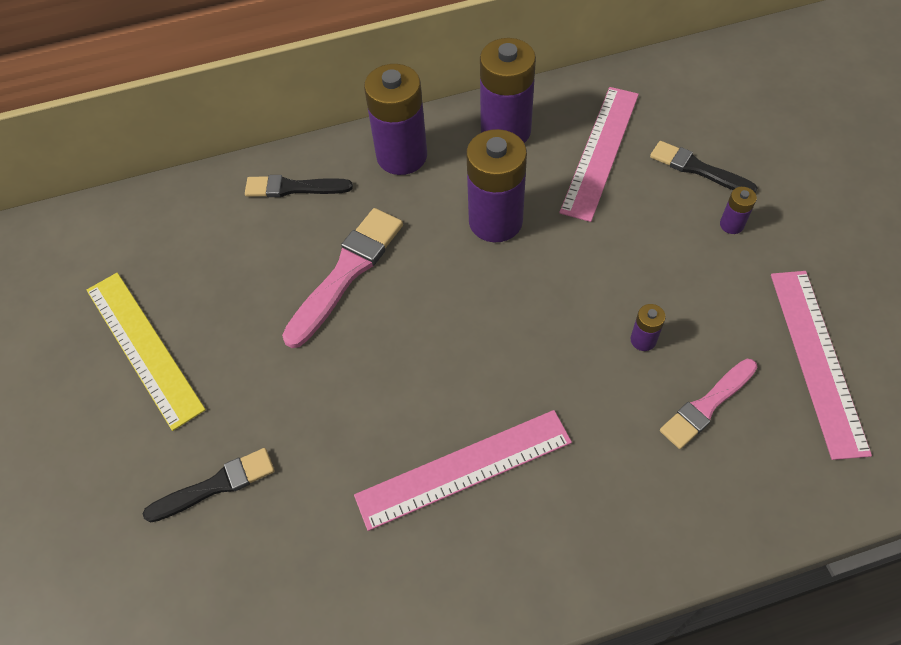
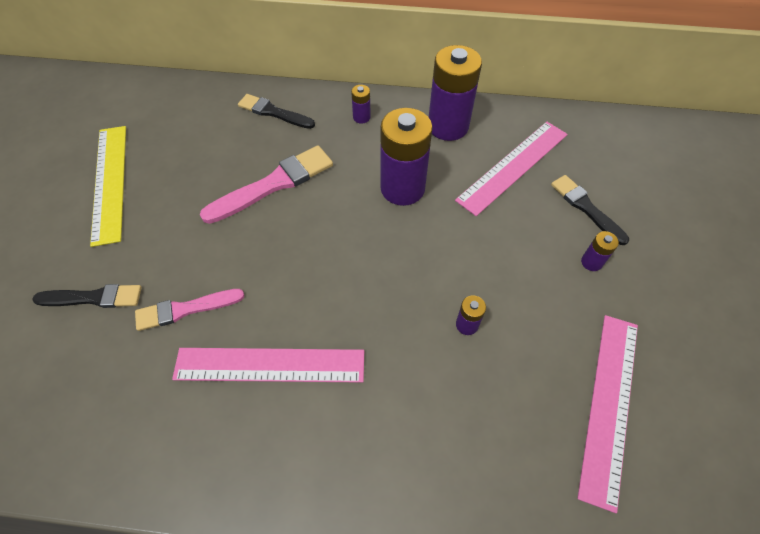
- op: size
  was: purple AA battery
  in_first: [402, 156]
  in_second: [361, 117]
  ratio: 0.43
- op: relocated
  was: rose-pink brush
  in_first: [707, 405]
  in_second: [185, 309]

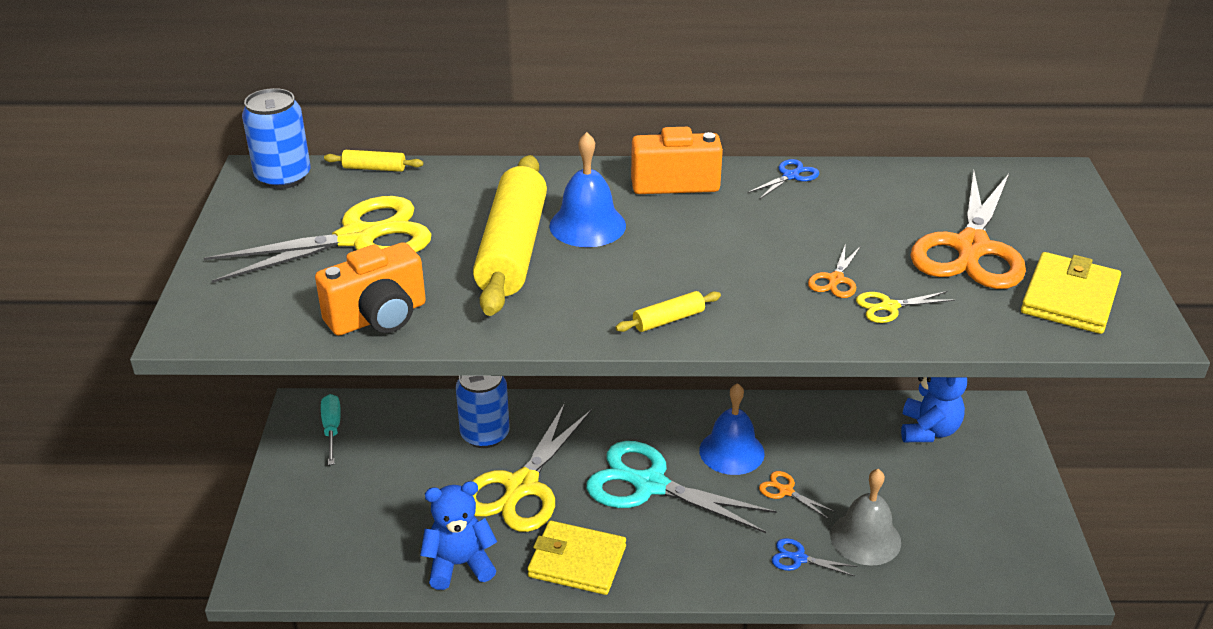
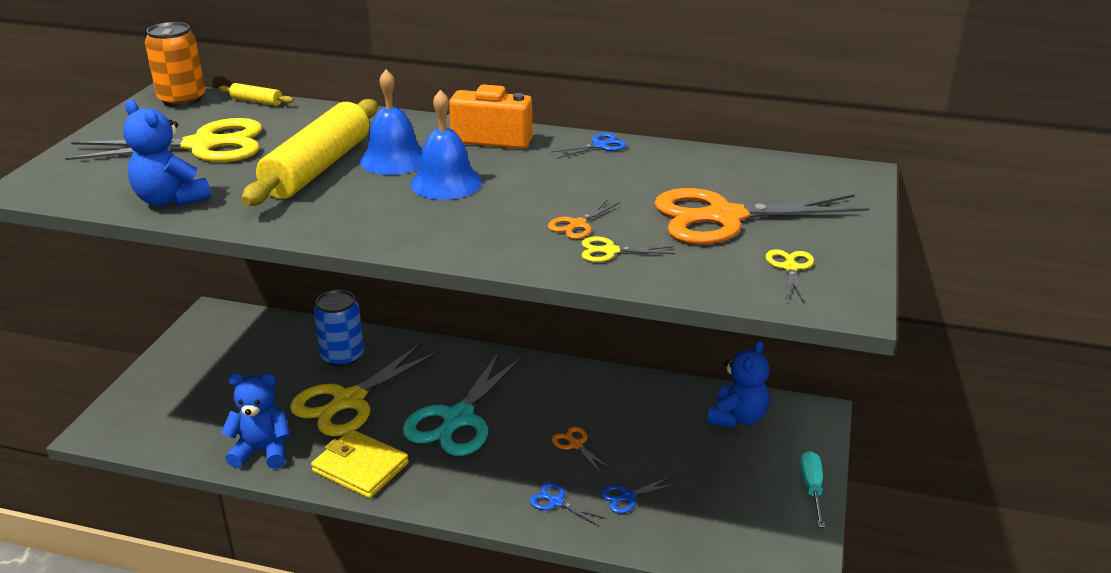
- op: colour
  was: royal blue tin
  now: orange tin
  in_first: [283, 177]
  in_second: [182, 99]
- op: spun
  was: orange pair of scissors
  in_first: [971, 248]
  in_second: [724, 217]
  clockwise: 45
- op: exchanged
  was: orange compact camera
  now: royal blue teddy
  in_first: [378, 317]
  in_second: [170, 200]
- op: exchanged
  was: yellow card wallet
  now: yellow pair of scissors
  in_first: [1069, 298]
  in_second: [790, 268]
- op: missing
  was: yellow dough roller
  in_first: [668, 319]
- op: relocated
  was: royal blue school bell
  in_first: [731, 451]
  in_second: [446, 183]
- op: relocated
  was: turquoise flat screwdriver
  in_first: [332, 429]
  in_second: [812, 488]
- op: spun
  was: turquoise pair of scissors
  in_first: [650, 485]
  in_second: [458, 419]
  clockwise: -105
- op: exchanged
  was: gray school bell
  now: royal blue pair of scissors
  in_first: [865, 538]
  in_second: [627, 497]

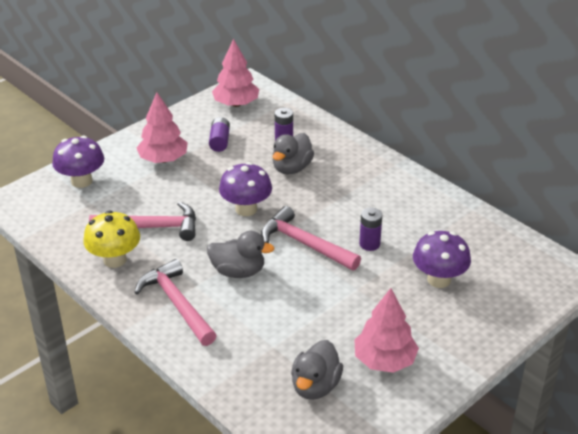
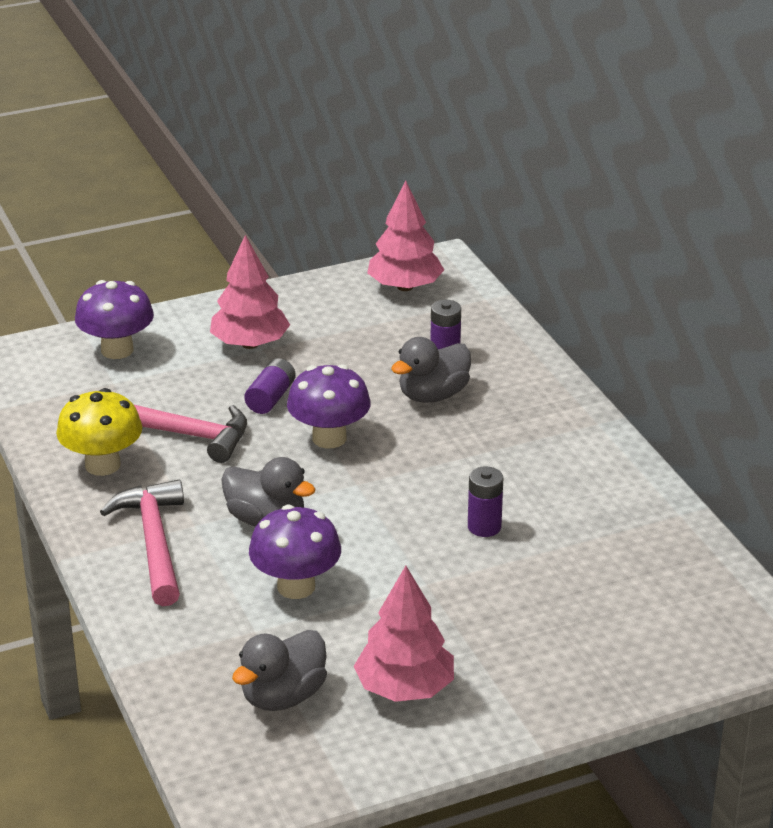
- op: relocated
  was: purple AA battery
  in_first: [219, 141]
  in_second: [270, 398]
- op: missing
  was: rose-pink carpenter's hammer
  in_first: [305, 244]
- op: relocated
  was: purple fungus
  in_first: [439, 279]
  in_second: [296, 586]

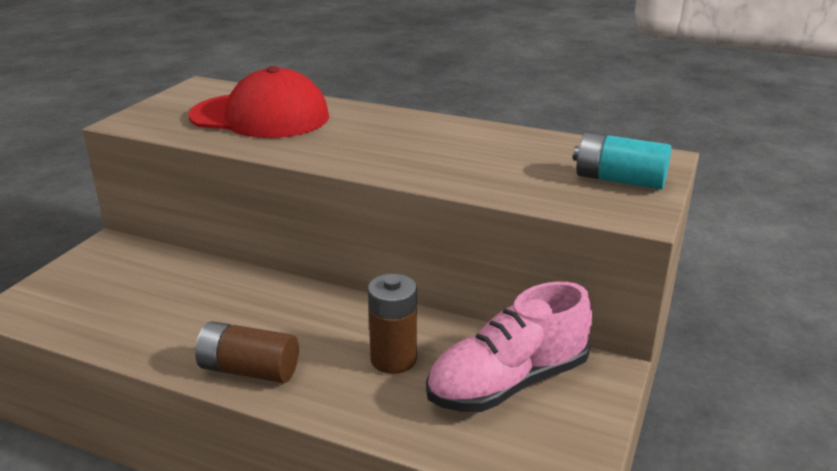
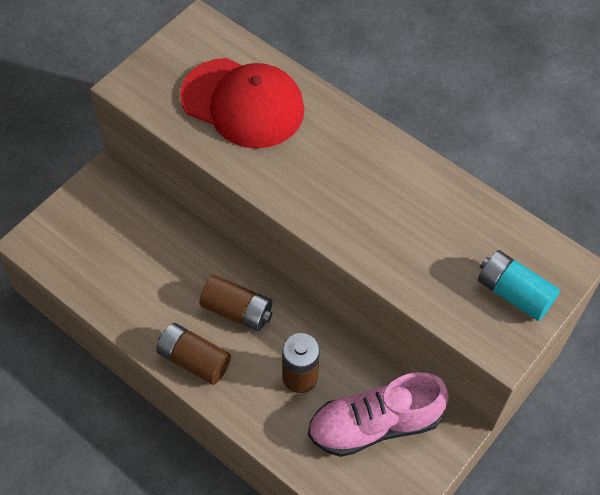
- op: appeared
  now: dark brown AA battery
  in_second: [237, 311]

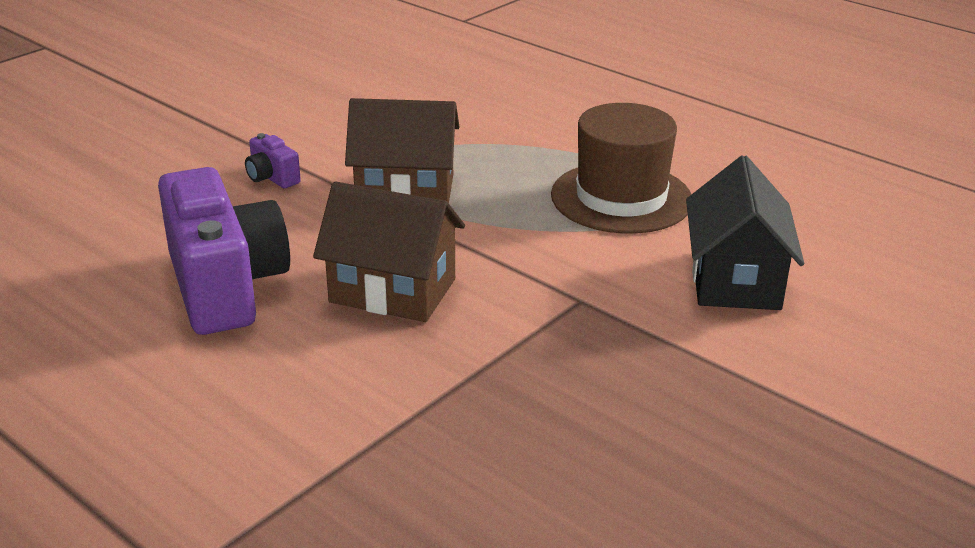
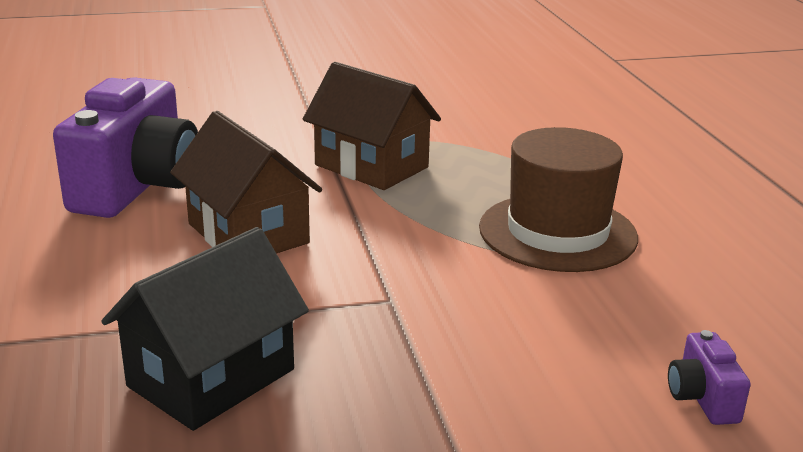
- op: relocated
  was: purple compact camera
  in_first: [272, 178]
  in_second: [702, 398]
- op: relocated
  was: jet-black toy house
  in_first: [735, 279]
  in_second: [211, 378]

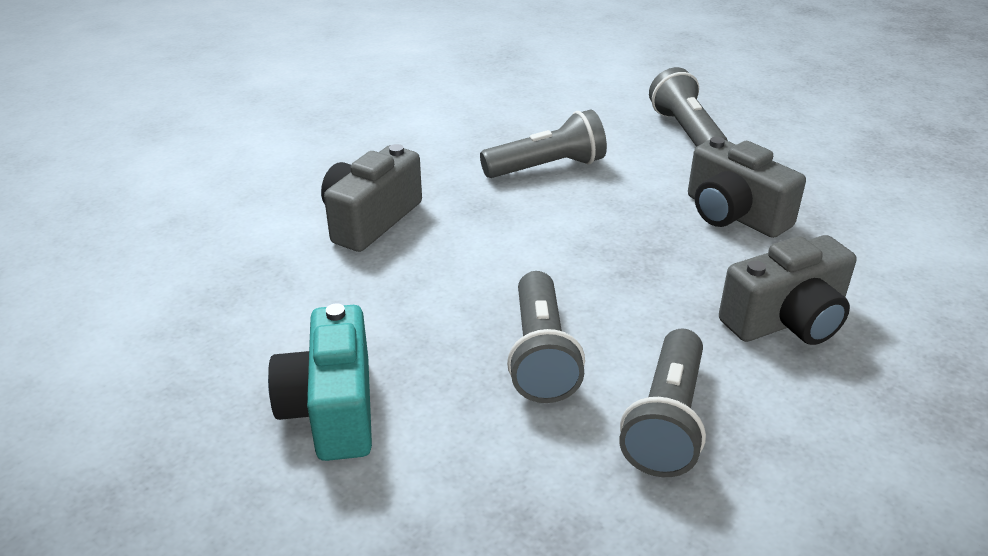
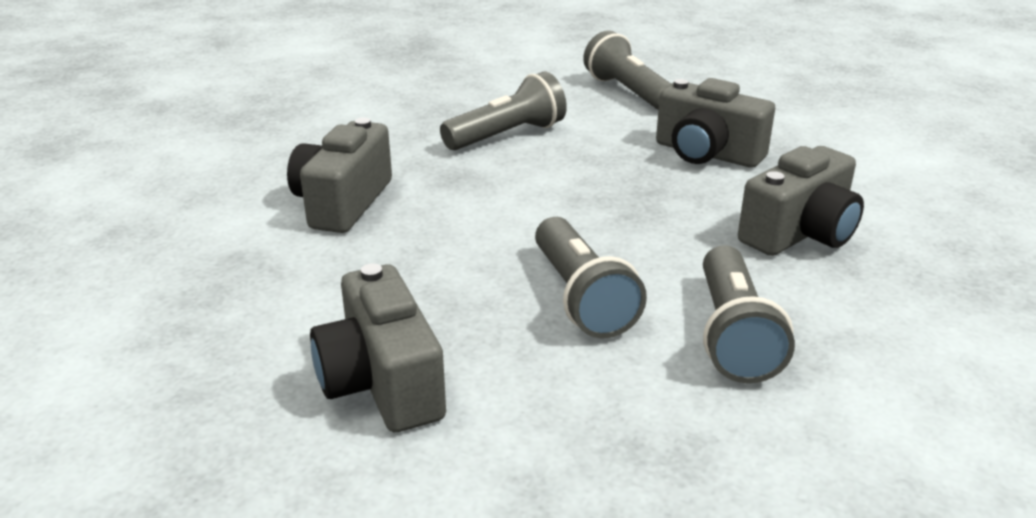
- op: colour
  was: turquoise compact camera
  now: gray compact camera
  in_first: [332, 409]
  in_second: [382, 382]

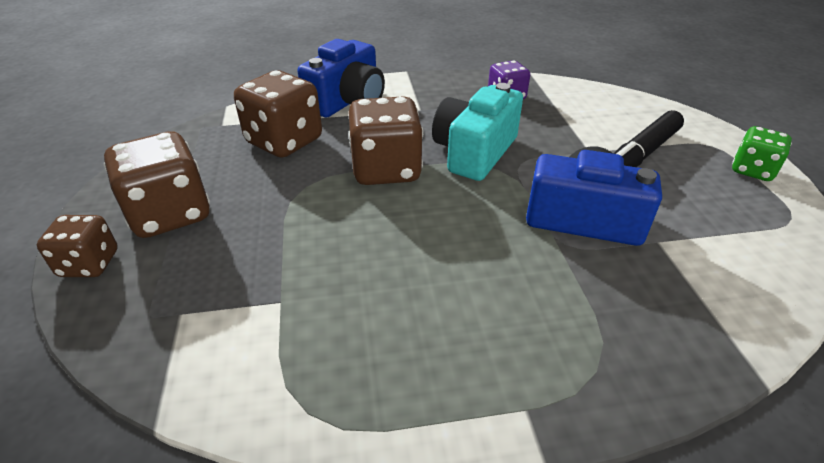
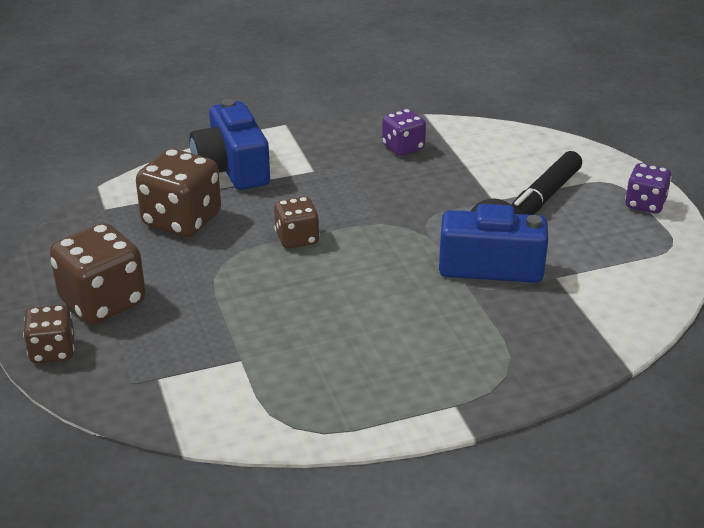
- op: spun
  was: royal blue compact camera
  in_first: [347, 101]
  in_second: [232, 168]
  clockwise: 135
- op: missing
  was: turquoise compact camera
  in_first: [474, 152]
- op: size
  was: dark brown game die
  in_first: [386, 170]
  in_second: [297, 239]
  ratio: 0.59
- op: colour
  was: leaf-green game die
  now: purple game die
  in_first: [752, 170]
  in_second: [645, 204]

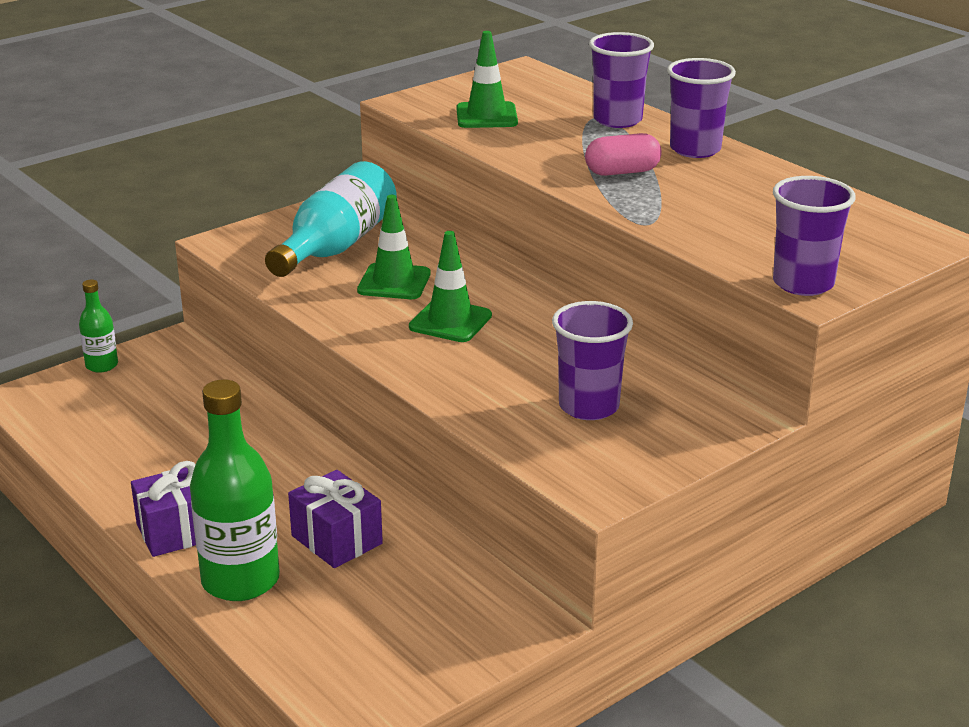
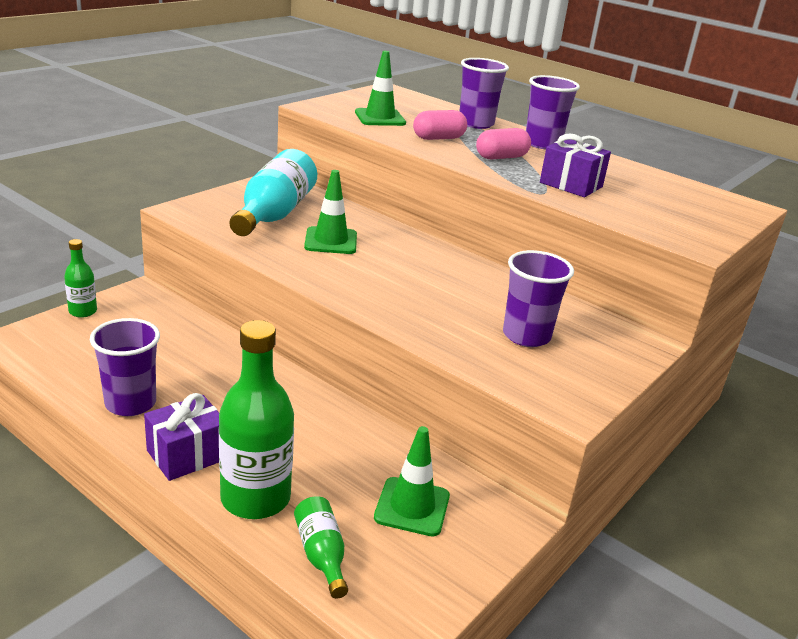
- op: relocated
  was: purple cup
  in_first: [803, 283]
  in_second: [130, 403]
- op: relocated
  was: leaf-green traffic cone
  in_first: [450, 321]
  in_second: [412, 507]
- op: relocated
  was: purple wrapped gift
  in_first: [337, 540]
  in_second: [571, 185]
- op: appeared
  now: rose-pink pill
  in_second: [438, 138]
- op: appeared
  now: leaf-green drink bottle
  in_second: [321, 555]

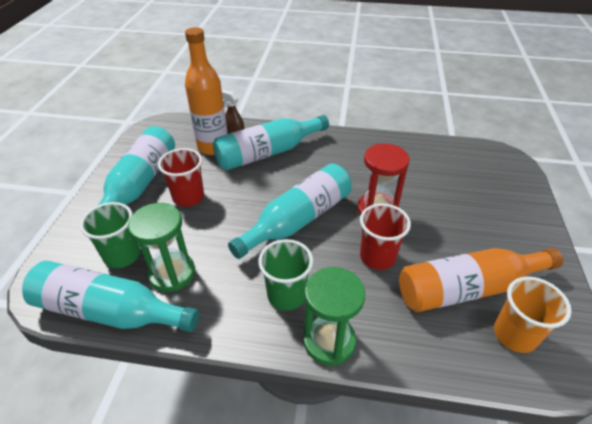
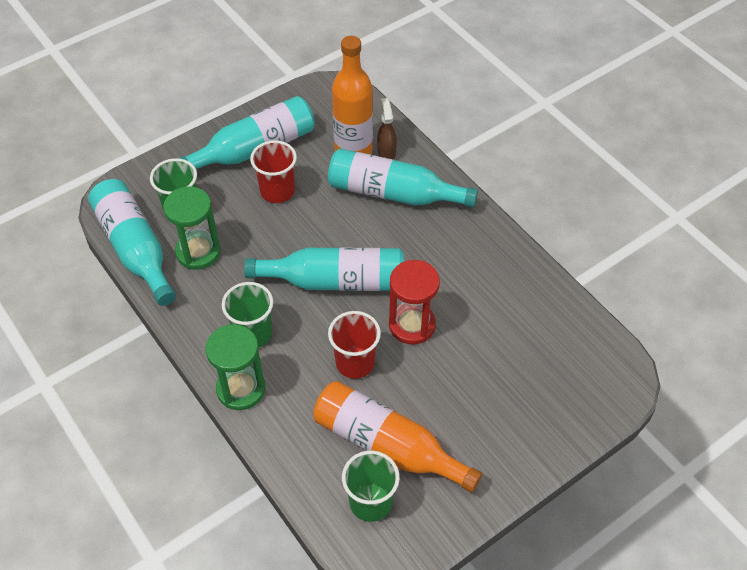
- op: colour
  was: orange cup
  now: leaf-green cup
  in_first: [514, 334]
  in_second: [370, 502]

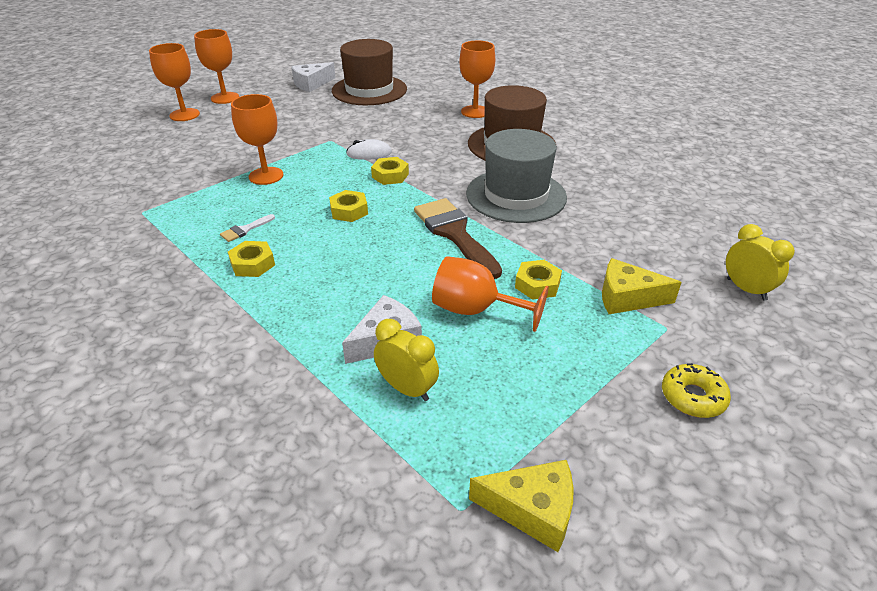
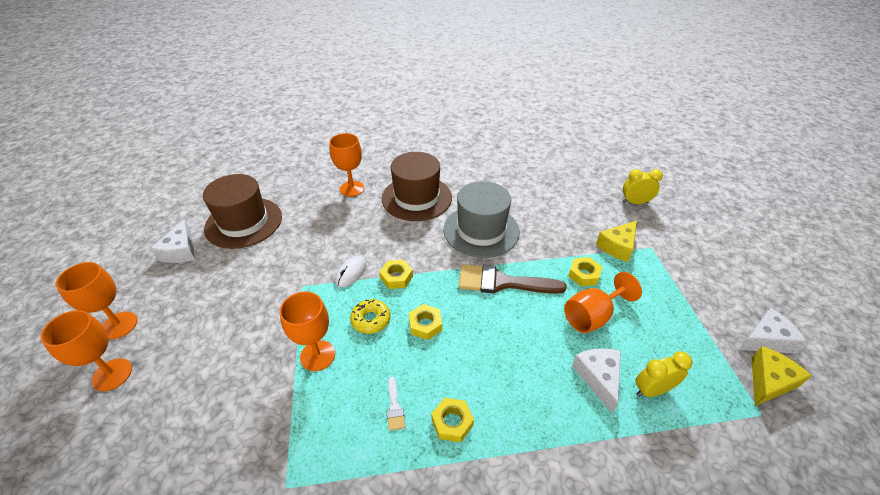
- op: relocated
  was: yellow donut
  in_first: [693, 397]
  in_second: [371, 320]
- op: appeared
  now: pure white cheese wedge
  in_second: [766, 340]

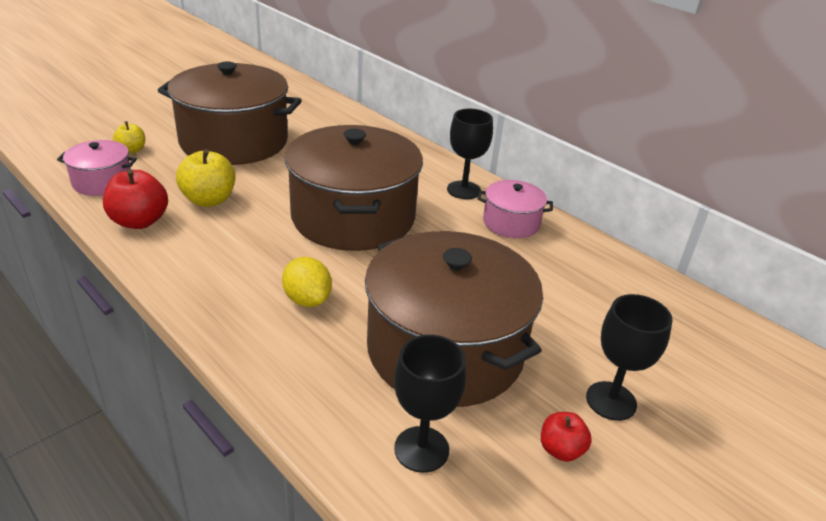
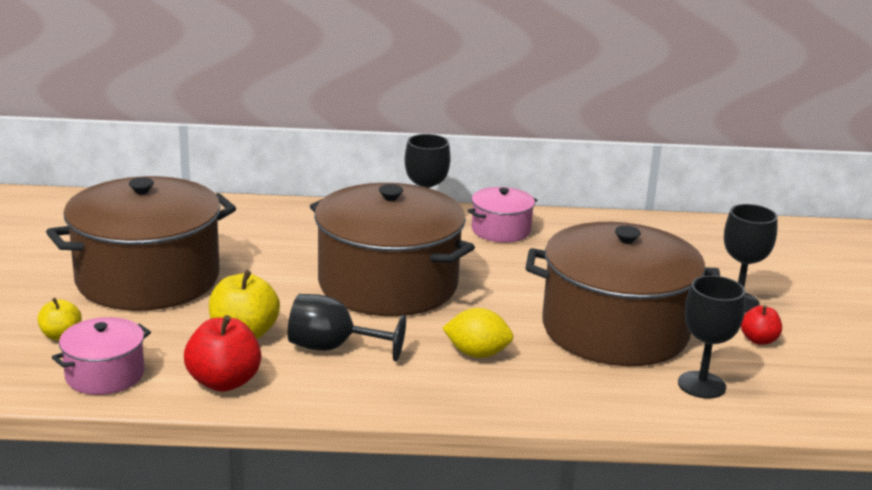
- op: appeared
  now: jet-black chalice
  in_second: [332, 348]

